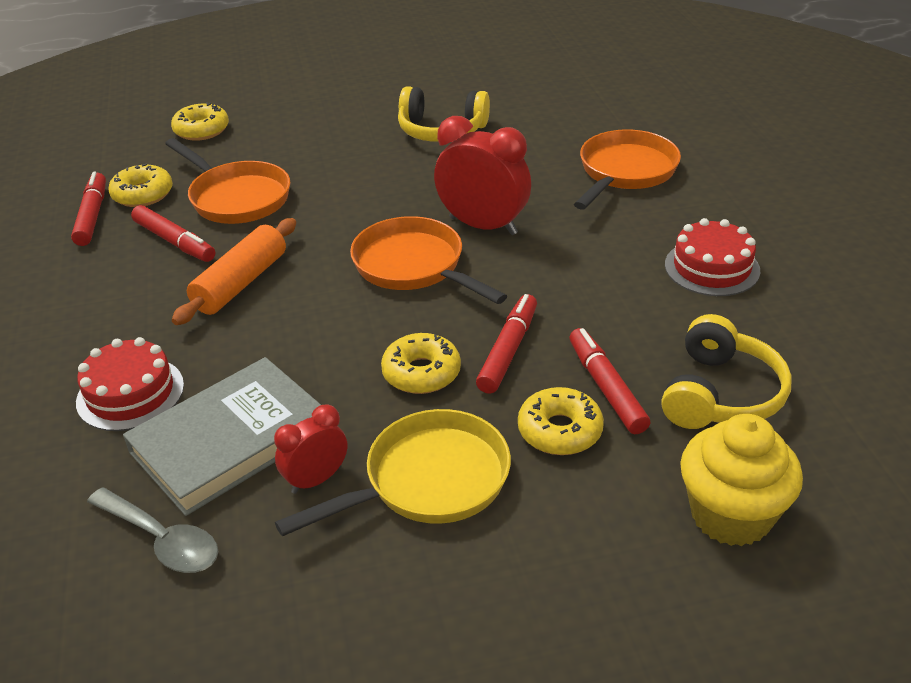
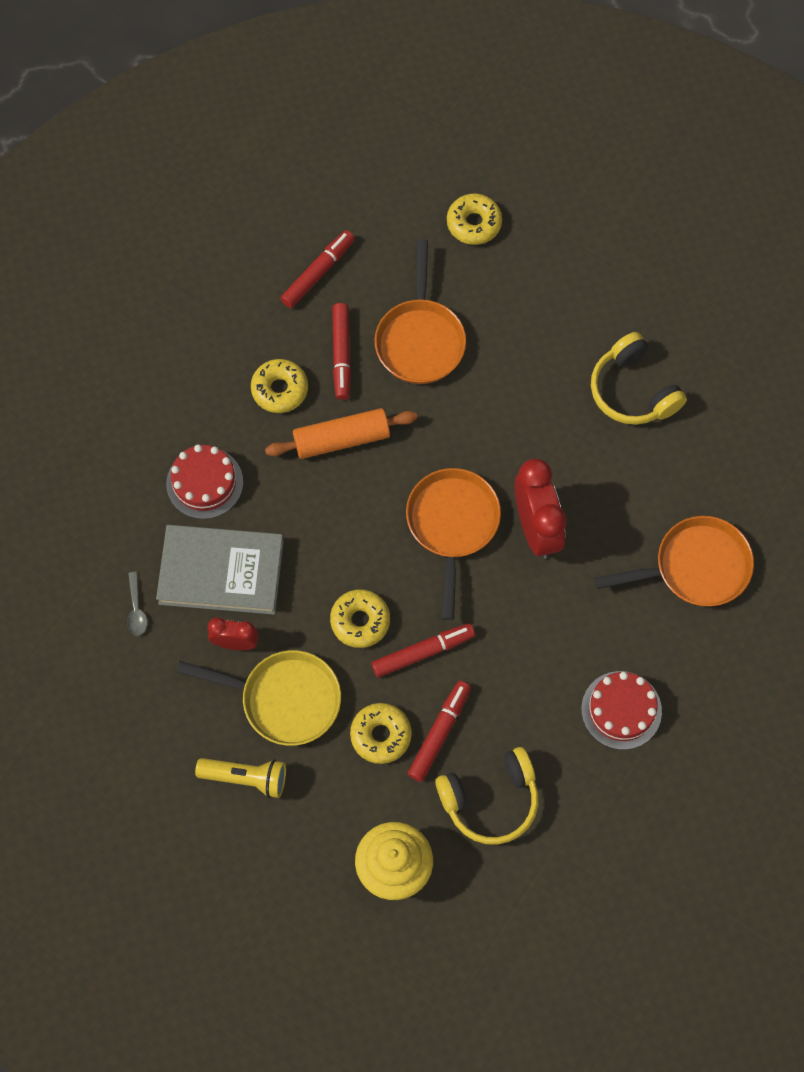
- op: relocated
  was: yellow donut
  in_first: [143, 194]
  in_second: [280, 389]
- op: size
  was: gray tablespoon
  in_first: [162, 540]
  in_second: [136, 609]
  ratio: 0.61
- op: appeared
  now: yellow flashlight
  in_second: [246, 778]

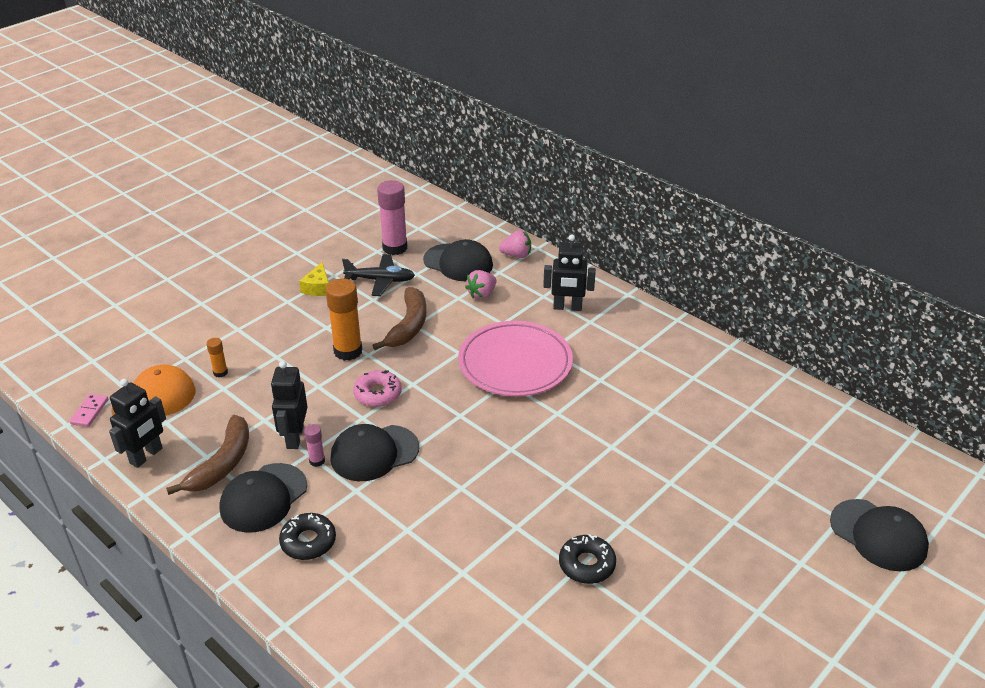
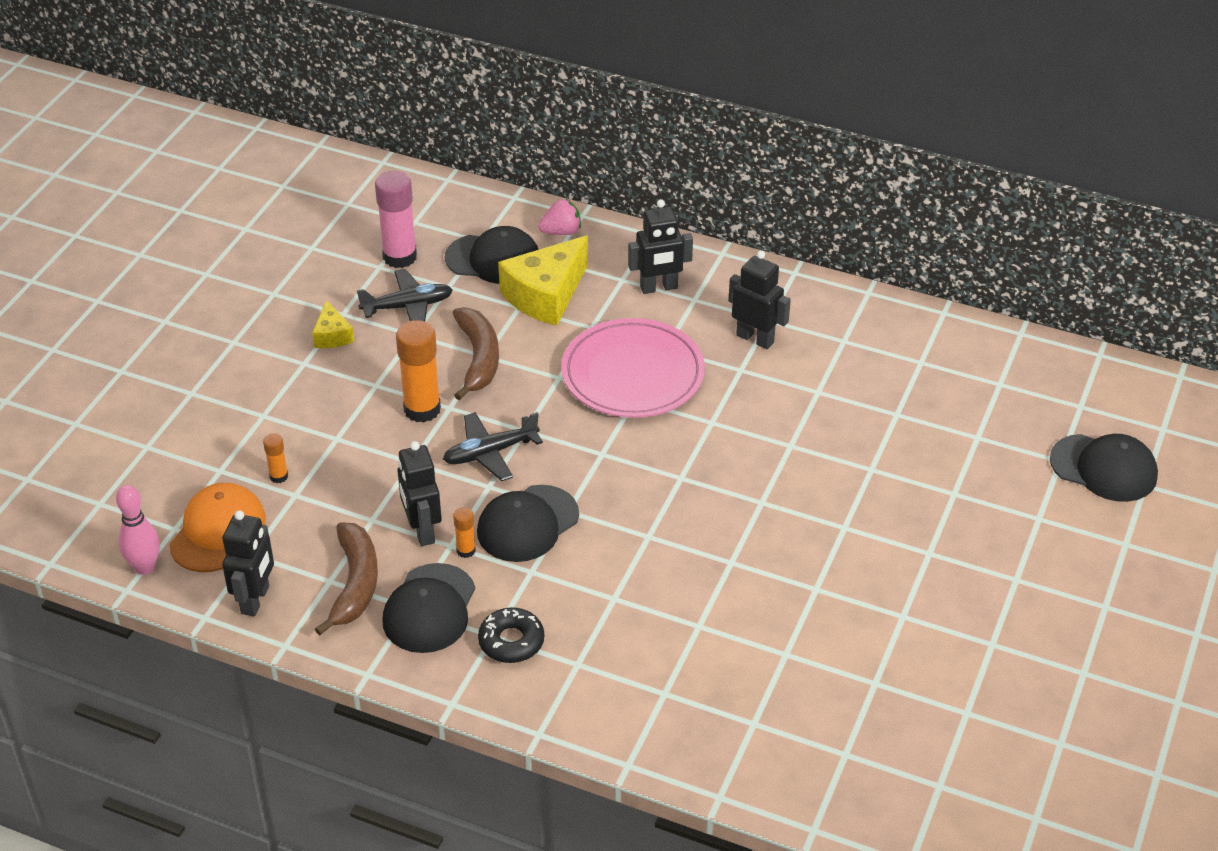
- op: exchanged
  was: rose-pink strawberry
  now: yellow cheese wedge
  in_first: [481, 294]
  in_second: [546, 295]
- op: exchanged
  was: rose-pink donut
  now: jet-black plane
  in_first: [378, 394]
  in_second: [490, 453]
- op: exchanged
  was: rose-pink domino tile
  now: rose-pink bowling pin
  in_first: [89, 412]
  in_second: [145, 567]
- op: colour
  was: rose-pink stick of glue
  now: orange stick of glue
  in_first: [317, 461]
  in_second: [466, 550]
- op: missing
  was: jet-black donut
  in_first: [587, 564]
- op: appeared
  now: jet-black robot
  in_second: [755, 338]

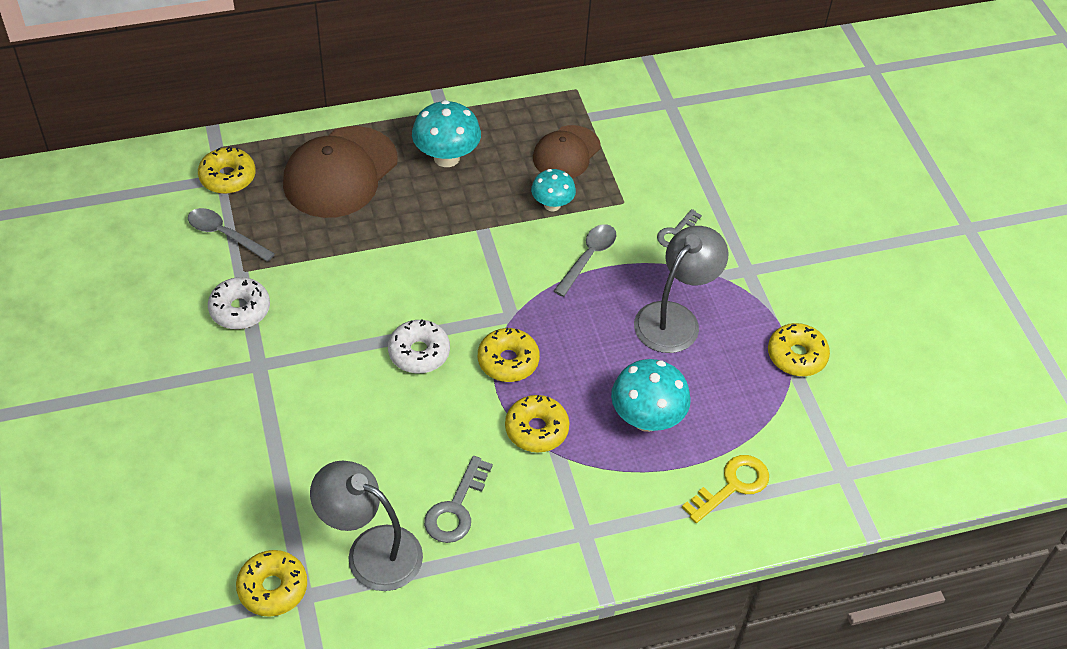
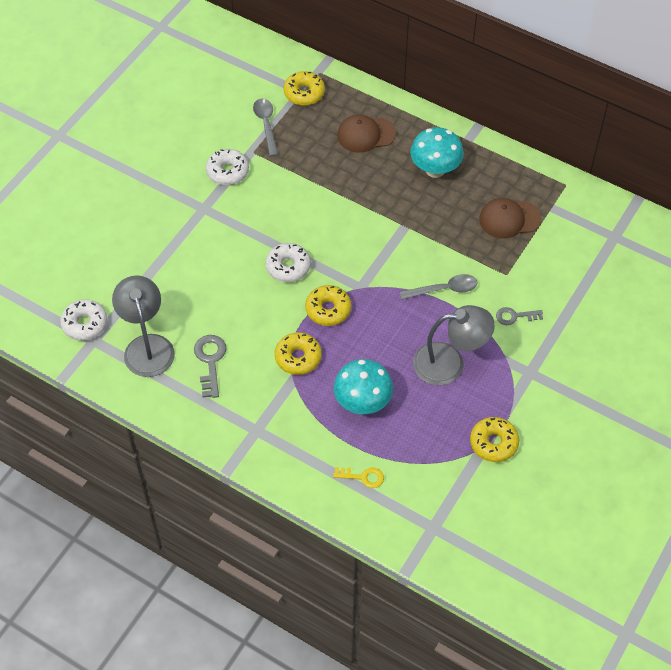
- op: size
  was: dark brown cap
  in_first: [340, 172]
  in_second: [366, 134]
  ratio: 0.62
- op: missing
  was: turquoise fungus
  in_first: [552, 205]
- op: size
  was: yellow latchkey
  in_first: [732, 486]
  in_second: [363, 477]
  ratio: 0.66
- op: spun
  was: gray latchkey
  in_first: [456, 508]
  in_second: [210, 361]
  clockwise: 105
- op: colour
  was: yellow donut
  now: pure white donut
  in_first: [273, 588]
  in_second: [85, 324]

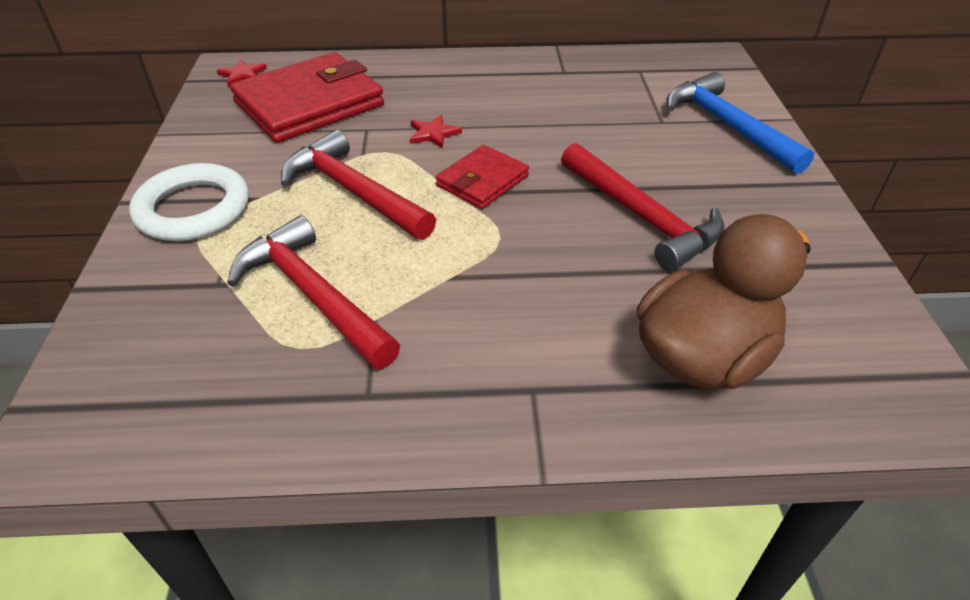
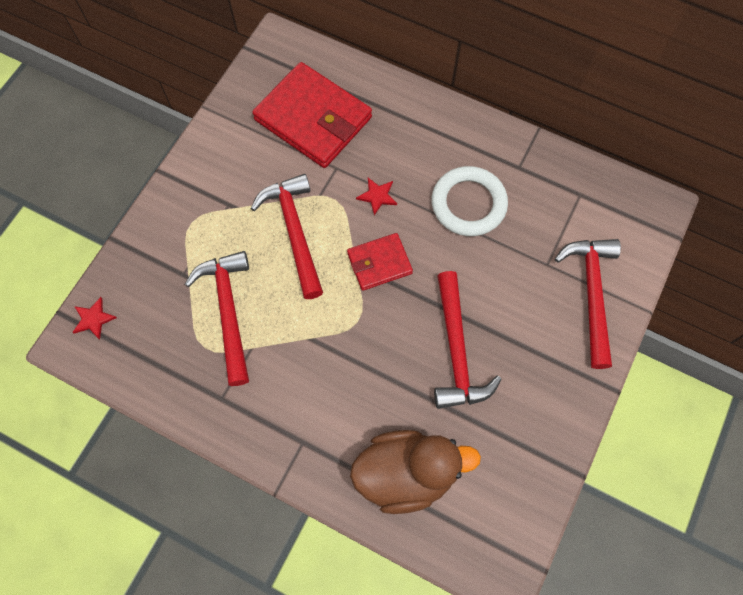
- op: spun
  was: scarlet card wallet
  in_first: [309, 104]
  in_second: [313, 119]
  clockwise: 45
- op: relocated
  was: scarlet star shape
  in_first: [242, 75]
  in_second: [93, 319]
- op: colour
  was: royal blue carpenter's hammer
  now: scarlet carpenter's hammer
  in_first: [728, 126]
  in_second: [591, 295]
- op: relocated
  was: pure white hoop
  in_first: [193, 209]
  in_second: [468, 204]

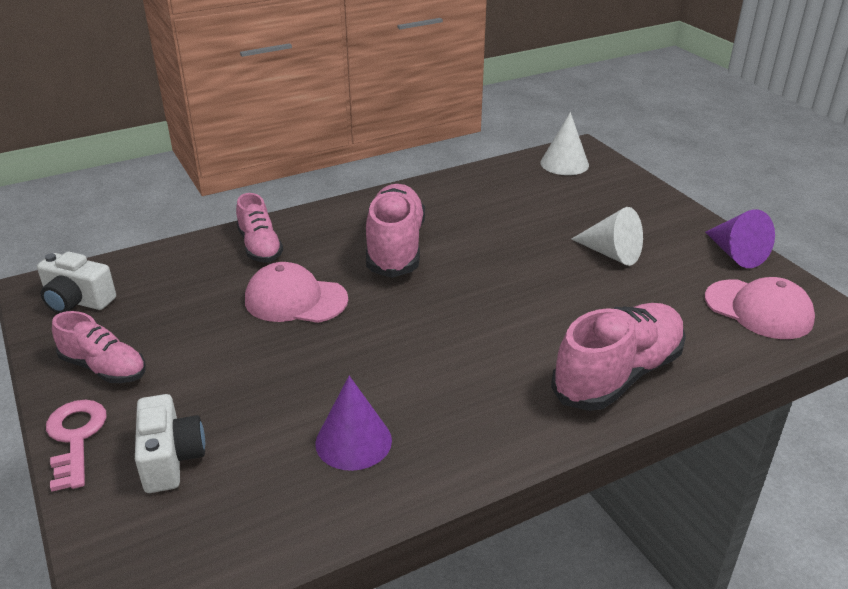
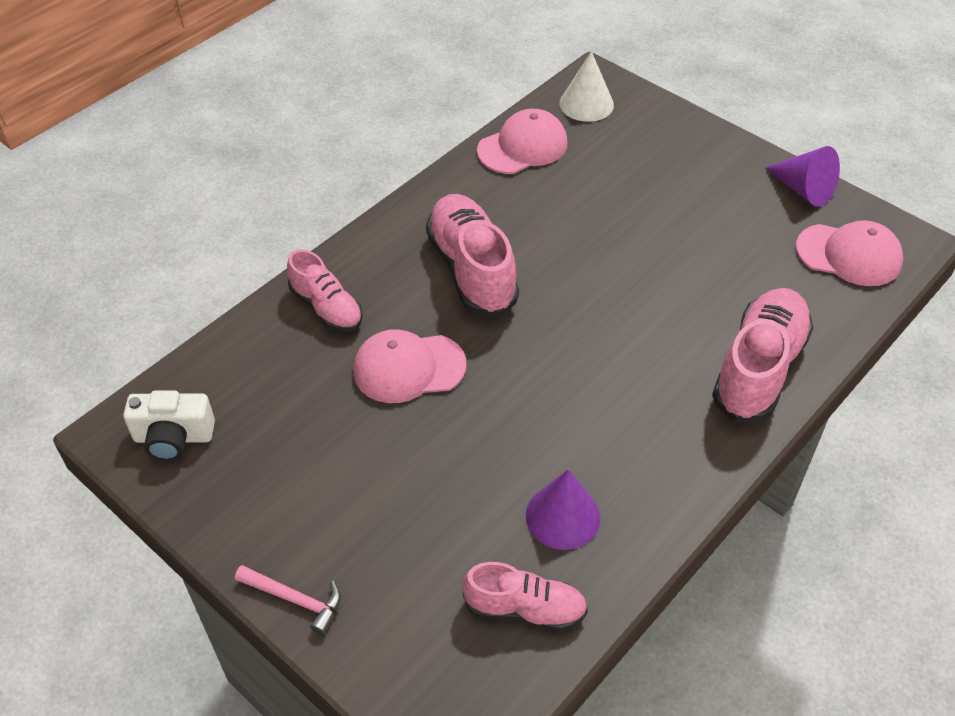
- op: missing
  was: pure white solid cone
  in_first: [611, 253]
- op: relocated
  was: rose-pink lace-up shoe
  in_first: [104, 368]
  in_second: [525, 609]
- op: missing
  was: pure white compact camera
  in_first: [171, 459]
- op: exchanged
  was: rose-pink latchkey
  now: rose-pink carpenter's hammer
  in_first: [76, 438]
  in_second: [295, 599]
- op: appeared
  now: rose-pink cap
  in_second: [523, 147]

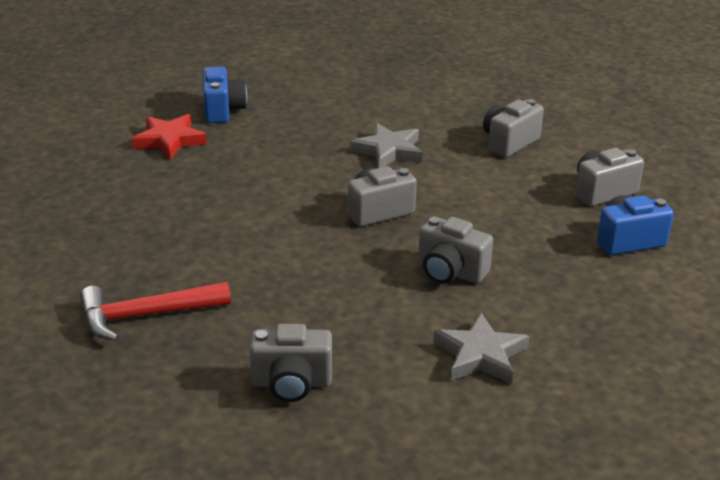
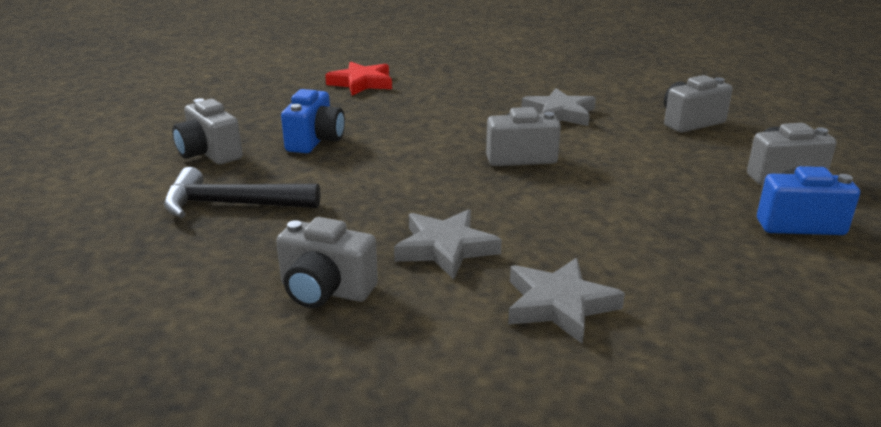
- op: relocated
  was: royal blue compact camera
  in_first: [223, 110]
  in_second: [315, 141]
- op: relocated
  was: gray compact camera
  in_first: [450, 272]
  in_second: [209, 154]
- op: colour
  was: scarlet carpenter's hammer
  now: jet-black carpenter's hammer
  in_first: [145, 316]
  in_second: [231, 204]
- op: appeared
  now: gray star shape
  in_second: [445, 248]

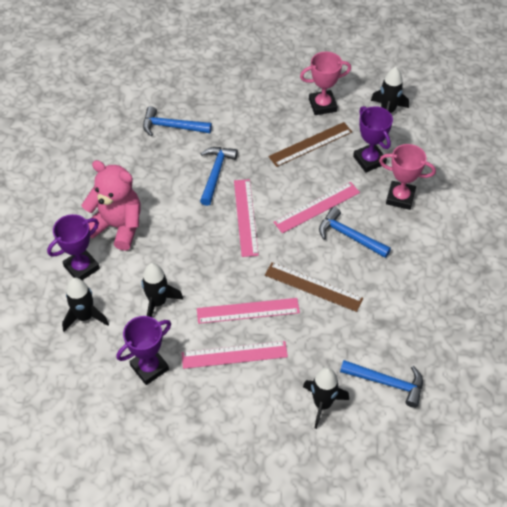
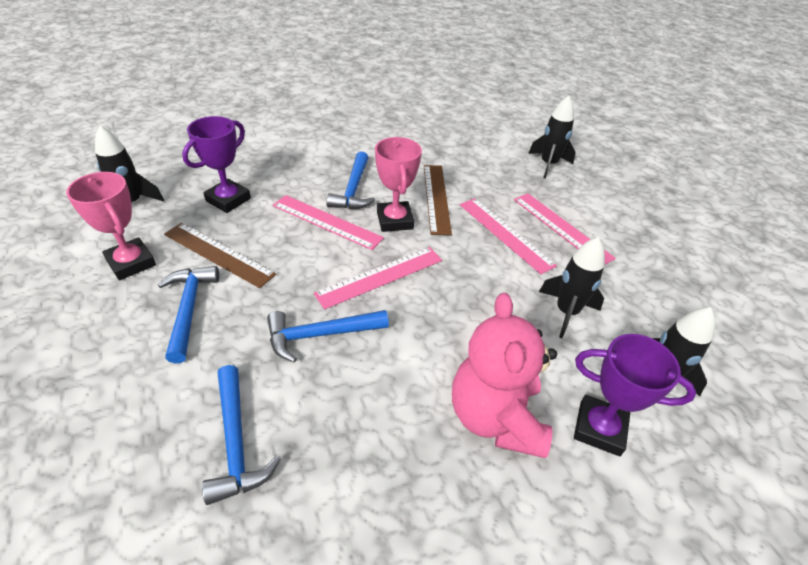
- op: relocated
  was: rose-pink trophy
  in_first: [400, 197]
  in_second: [394, 220]
- op: missing
  was: purple trophy
  in_first: [149, 367]
- op: relocated
  was: royal blue carpenter's hammer
  in_first: [387, 383]
  in_second: [189, 309]

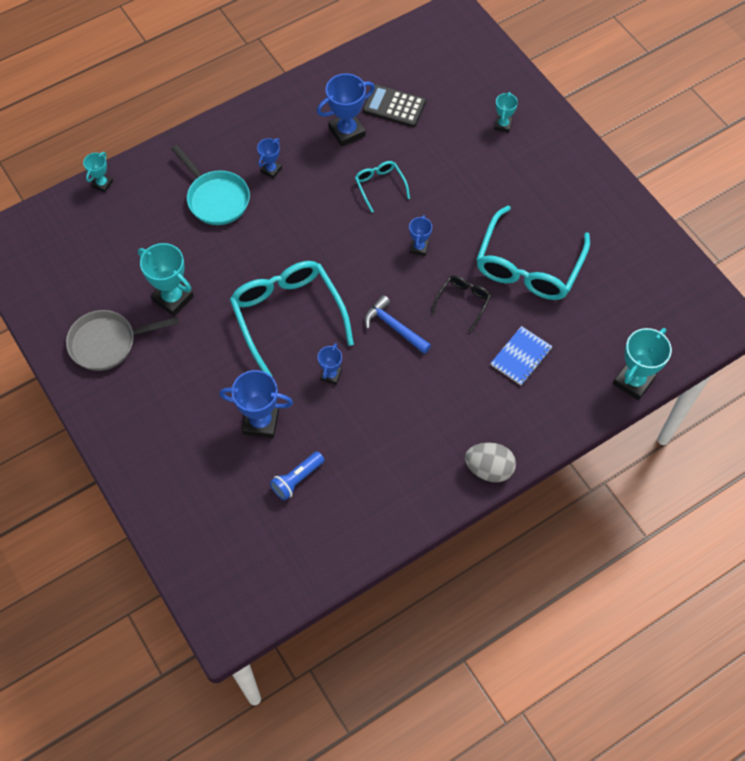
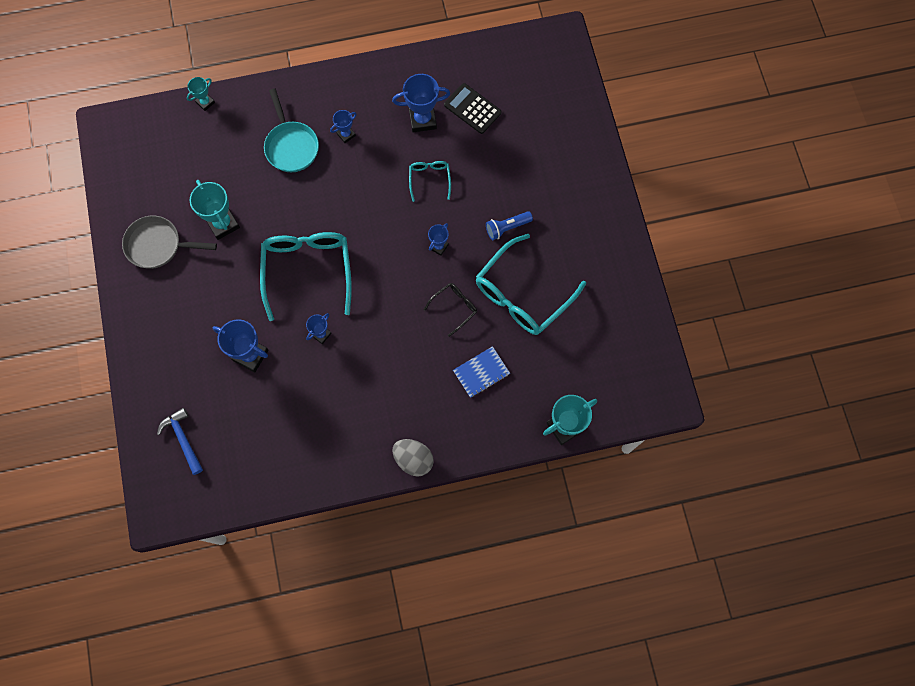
- op: missing
  was: turquoise trophy
  in_first: [503, 125]
- op: relocated
  was: royal blue carpenter's hammer
  in_first: [394, 327]
  in_second: [183, 439]
- op: relocated
  was: royal blue flashlight
  in_first: [297, 479]
  in_second: [507, 228]

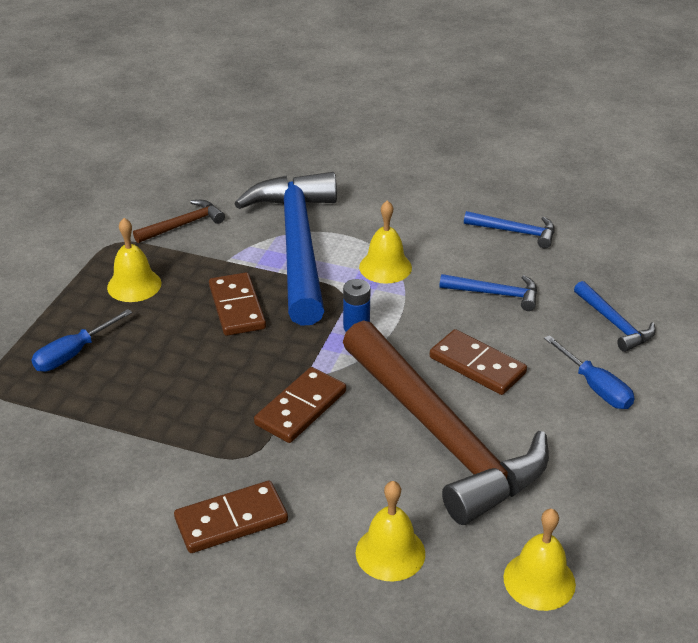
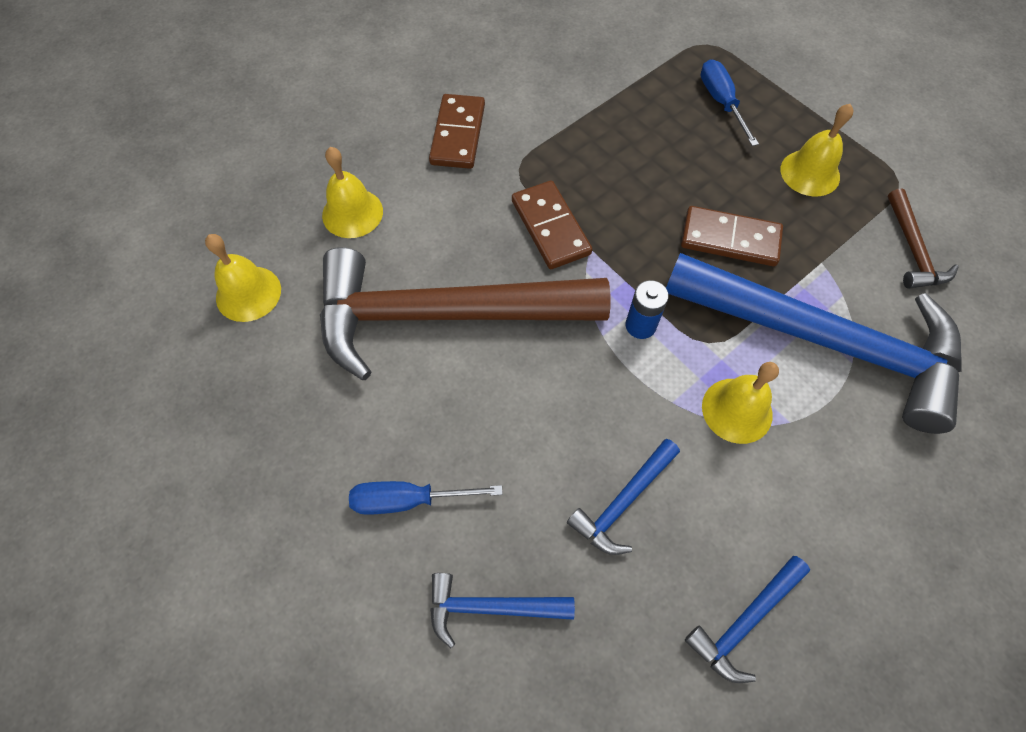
- op: missing
  was: dark brown domino tile
  in_first: [477, 365]

